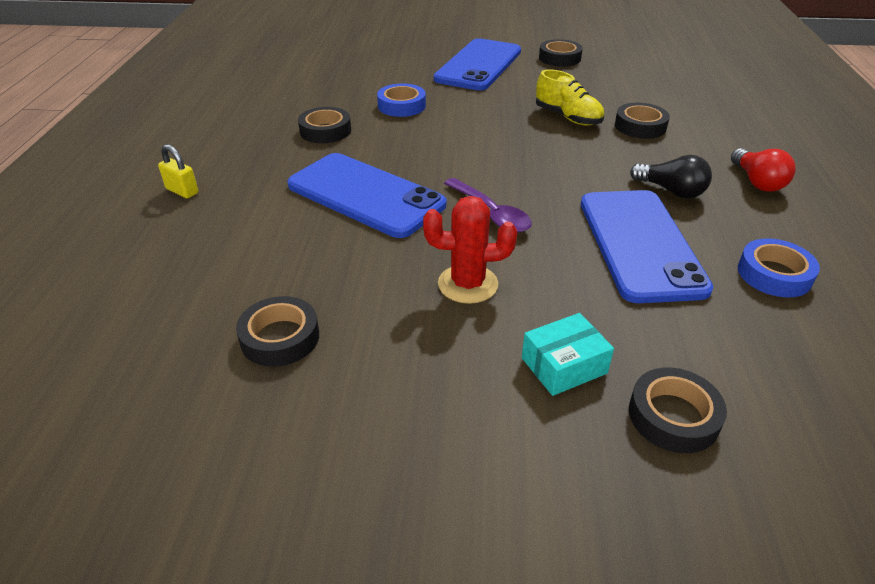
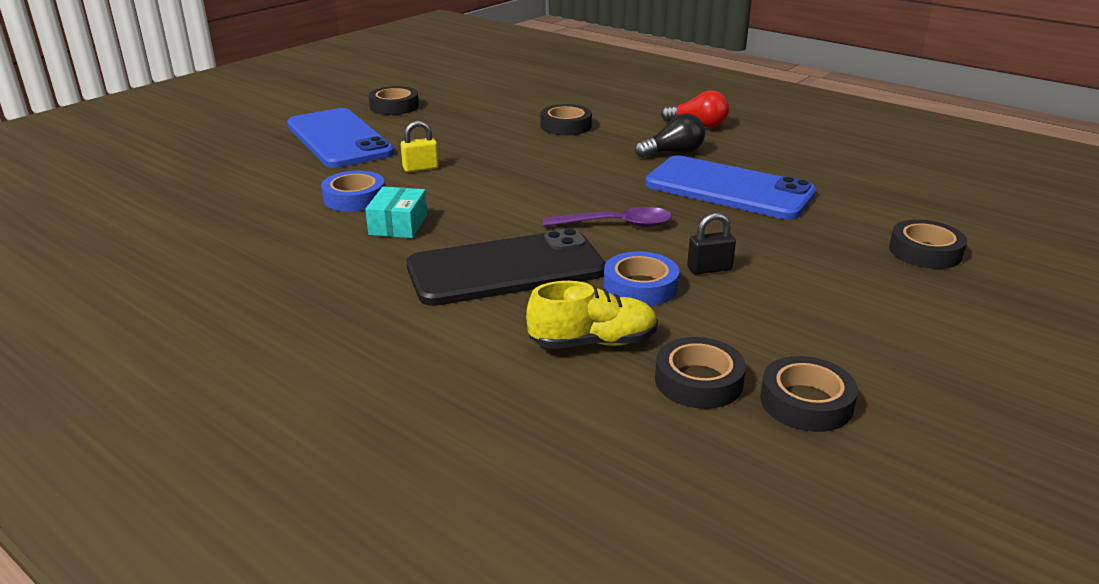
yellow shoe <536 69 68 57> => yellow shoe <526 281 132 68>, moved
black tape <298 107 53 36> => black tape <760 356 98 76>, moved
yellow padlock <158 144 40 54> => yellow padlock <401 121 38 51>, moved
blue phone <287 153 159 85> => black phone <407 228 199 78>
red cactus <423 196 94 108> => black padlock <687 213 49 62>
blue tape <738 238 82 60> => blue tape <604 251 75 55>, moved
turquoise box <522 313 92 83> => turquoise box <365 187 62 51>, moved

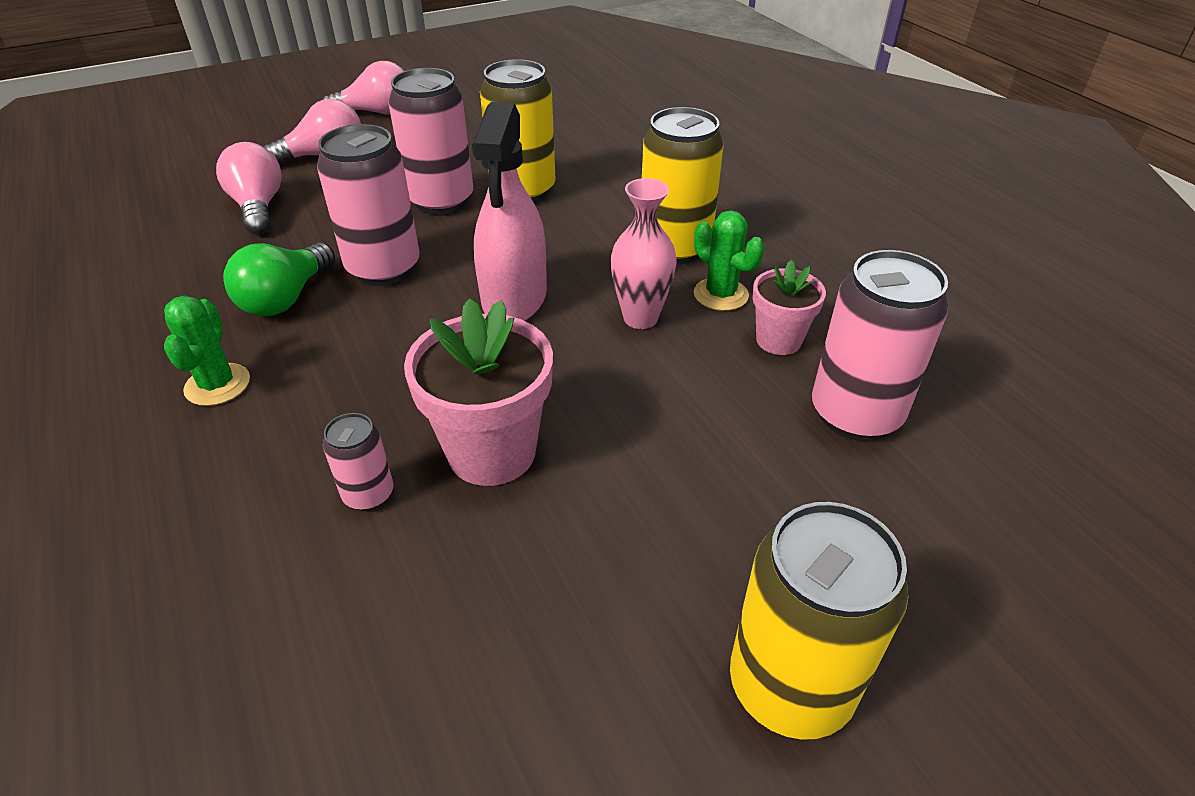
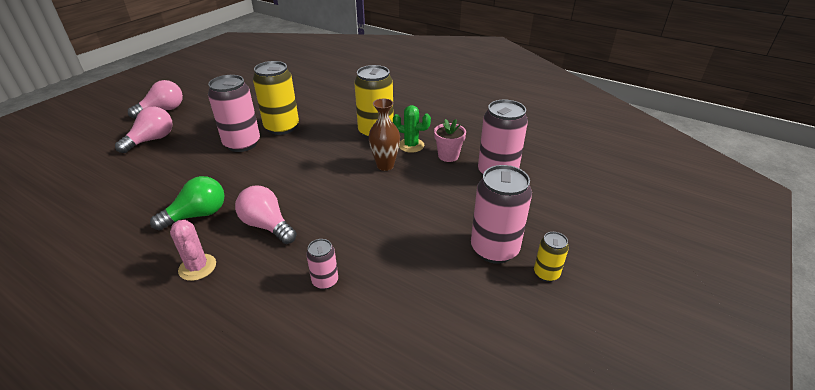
pink spray bottle <472 102 75 219> => nothing
pink can <317 124 103 162> => pink can <471 165 61 99>, moved
pink light bulb <216 142 66 92> => pink light bulb <235 186 62 58>, moved
pink vase <610 178 67 151> => brown vase <369 98 31 73>
green light bulb <223 243 112 73> => green light bulb <150 176 74 54>, 120 degrees counterclockwise
green cactus <164 296 86 110> => pink cactus <170 220 46 61>
pink flower pot <404 298 149 188> => nothing
yellow can <730 502 178 238> => yellow can <534 232 35 50>, x0.51

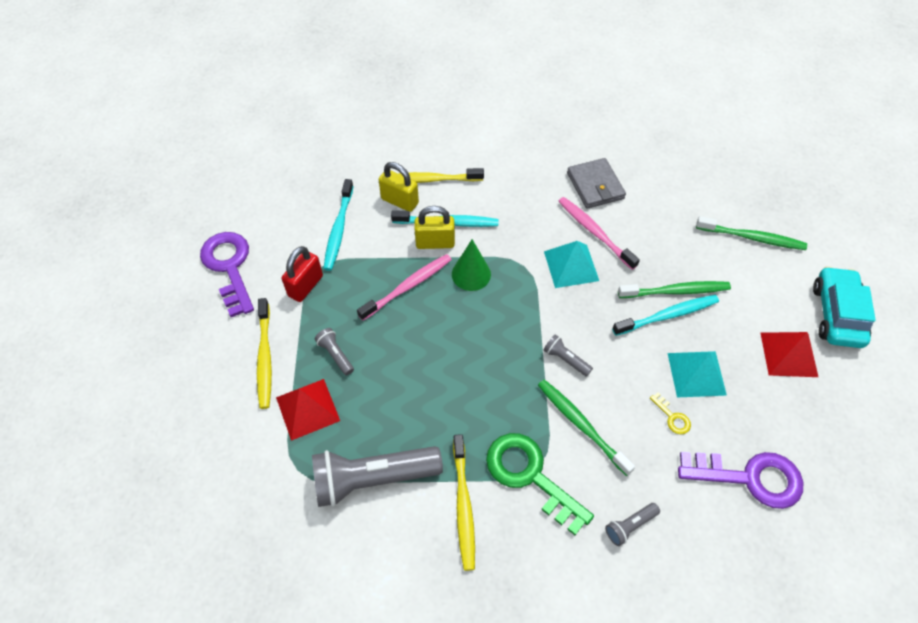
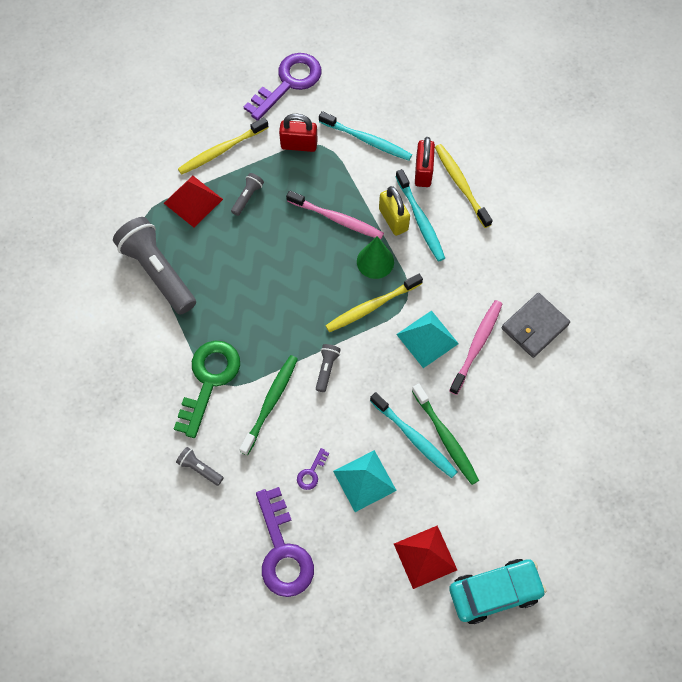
yellow padlock <379 162 40 50> => red padlock <415 137 20 50>
turquoise toothbrush <324 179 30 92> => turquoise toothbrush <319 111 93 50>, 135 degrees counterclockwise
green toothbrush <696 216 111 34> => nothing
yellow key <650 393 41 41> => purple key <297 448 32 42>
yellow toothbrush <453 434 22 137> => yellow toothbrush <325 274 98 58>, moved

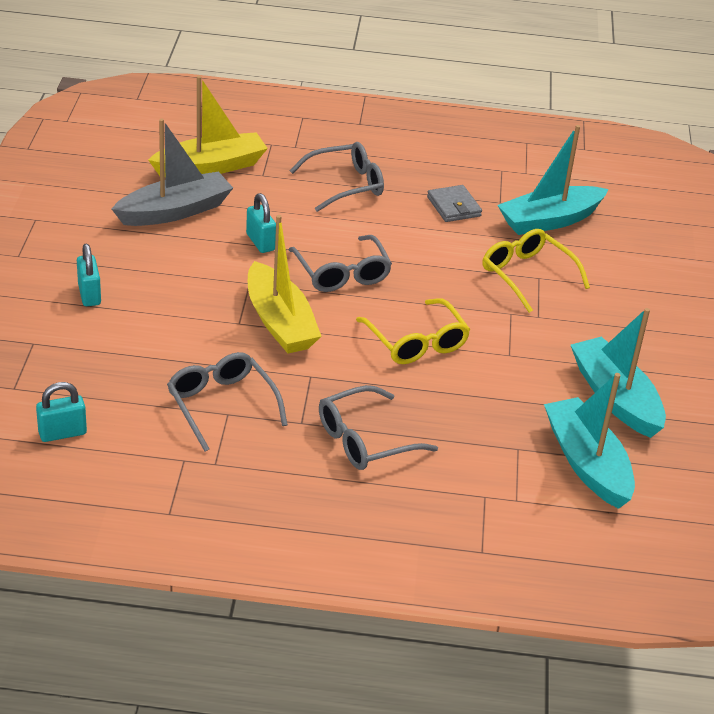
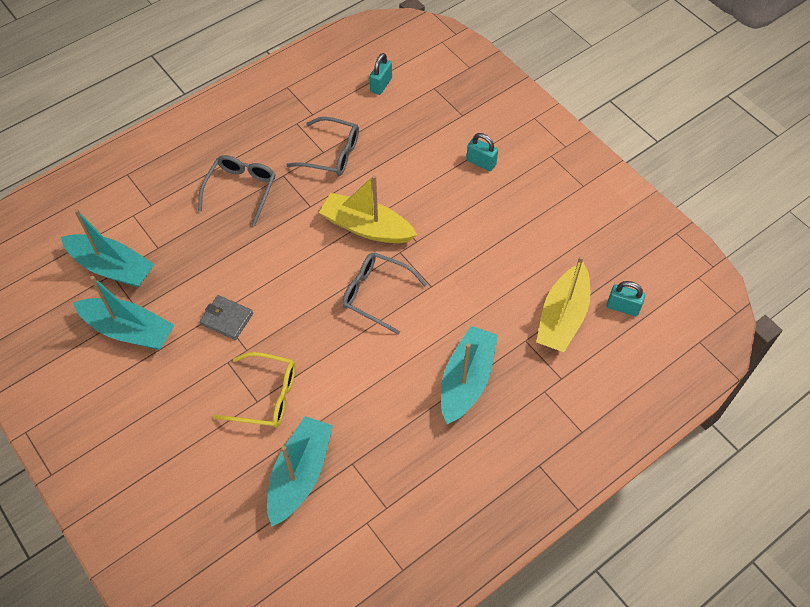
grey boat <112 118 121 108> => nothing
grey glasses <290 142 94 70> => turquoise boat <441 326 57 98>
grey wallet <427 185 55 37> => grey wallet <200 295 53 45>, moved
turquoise padlock <246 193 30 60> => turquoise padlock <607 281 38 35>, moved
yellow glasses <356 298 114 66> => nothing

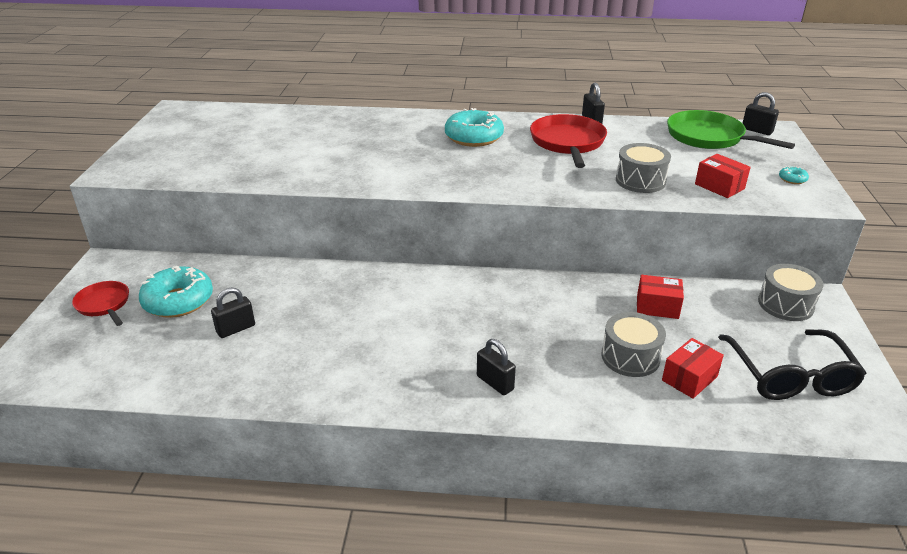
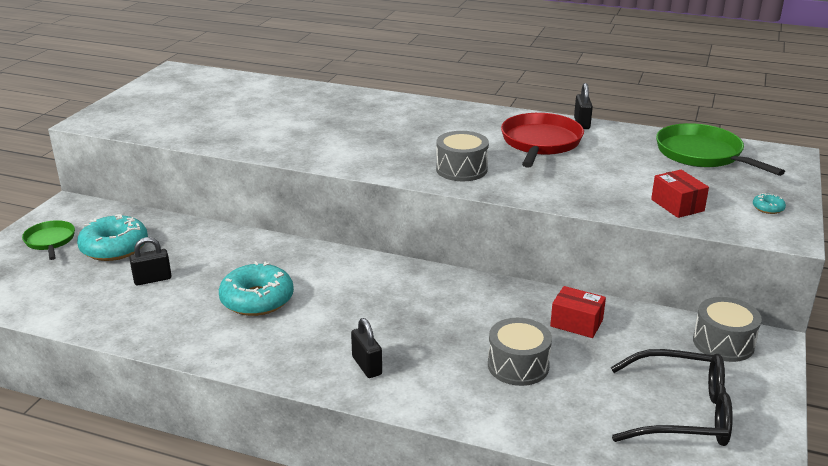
black padlock <742 92 37 43> => nothing
turquoise donut <445 108 59 39> => turquoise donut <219 261 75 55>, moved
grey drum <616 143 55 50> => grey drum <436 131 53 50>, moved
red pan <72 281 57 45> => green pan <22 220 53 40>
black glasses <718 329 149 71> => black glasses <611 349 122 97>, 90 degrees counterclockwise
red box <662 338 62 61> => nothing

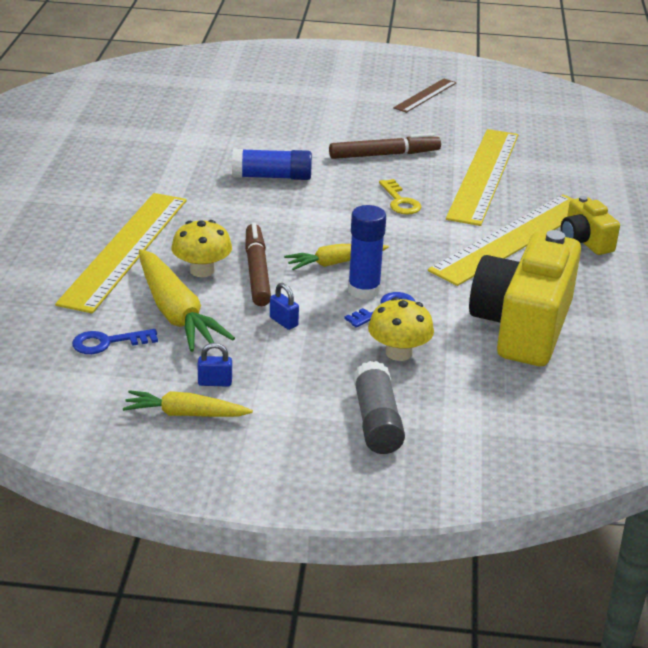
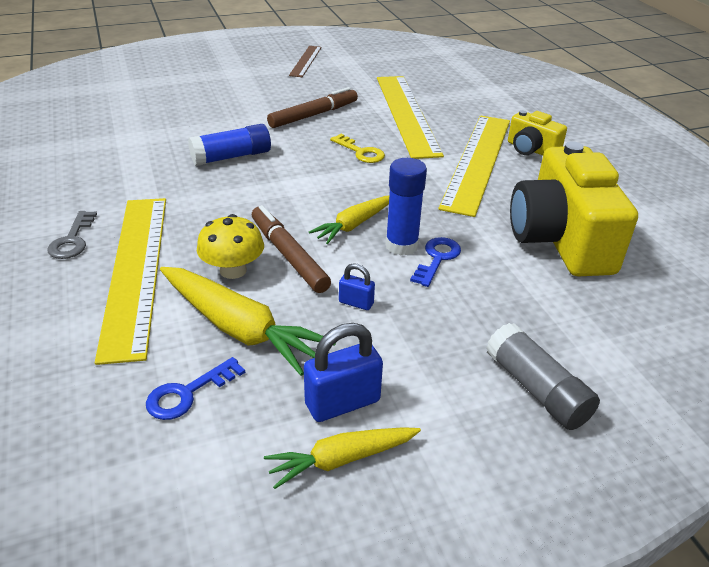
yellow mushroom <368 297 66 64> => nothing
blue padlock <198 343 34 44> => blue padlock <304 323 79 99>, x1.83
nothing => grey key <47 211 50 48>

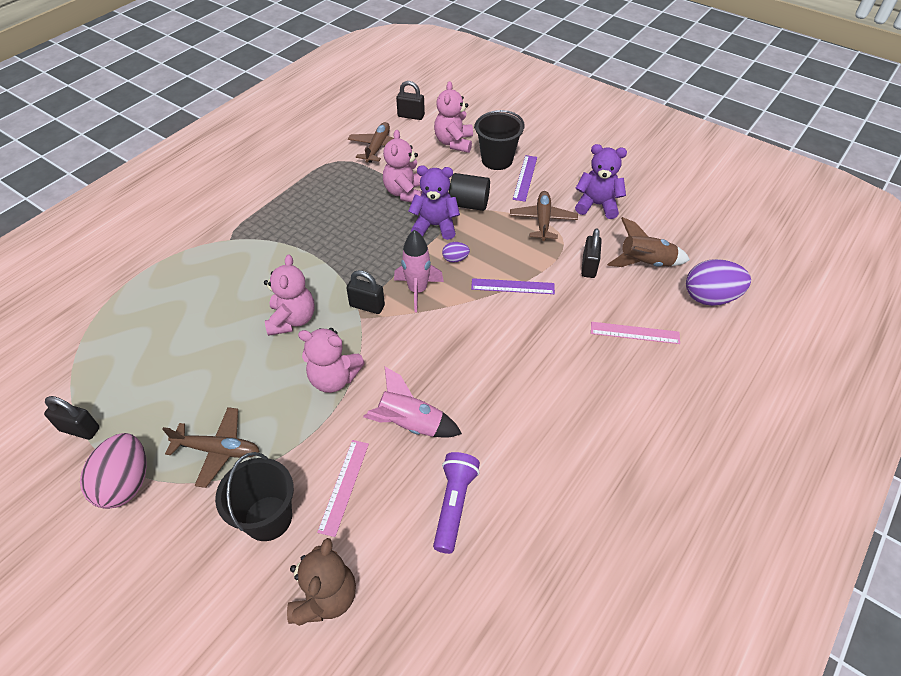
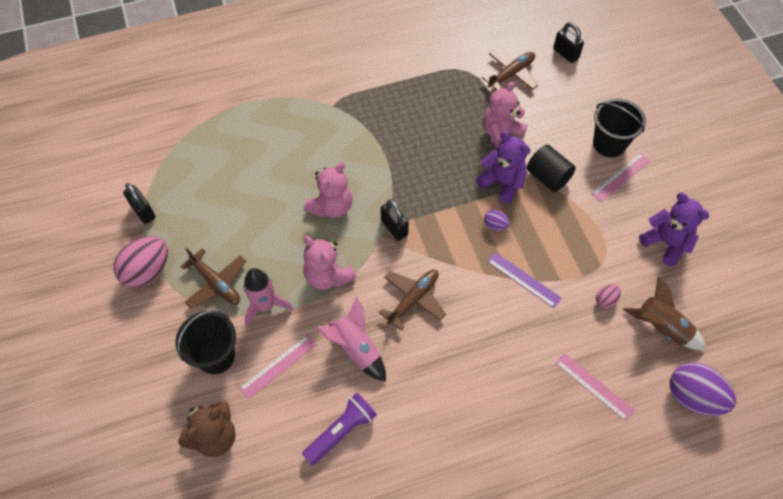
pink teddy bear <434 81 39 72> => nothing
purple ruler <513 155 24 47> => pink ruler <591 153 59 49>
brown plane <510 191 68 50> => brown plane <379 270 67 61>, moved
black padlock <581 228 21 50> => pink egg <596 284 25 25>
pink rocket <394 230 50 83> => pink rocket <244 268 49 60>, moved

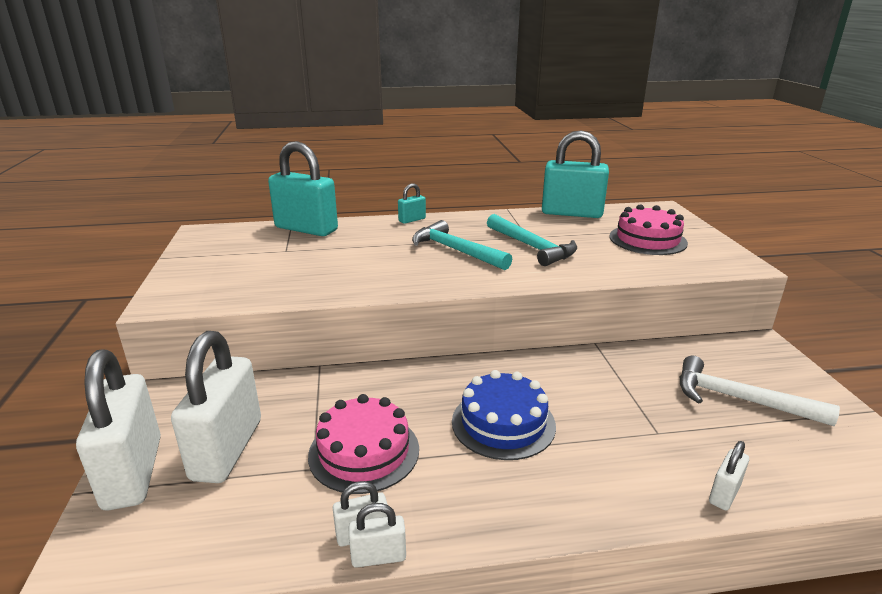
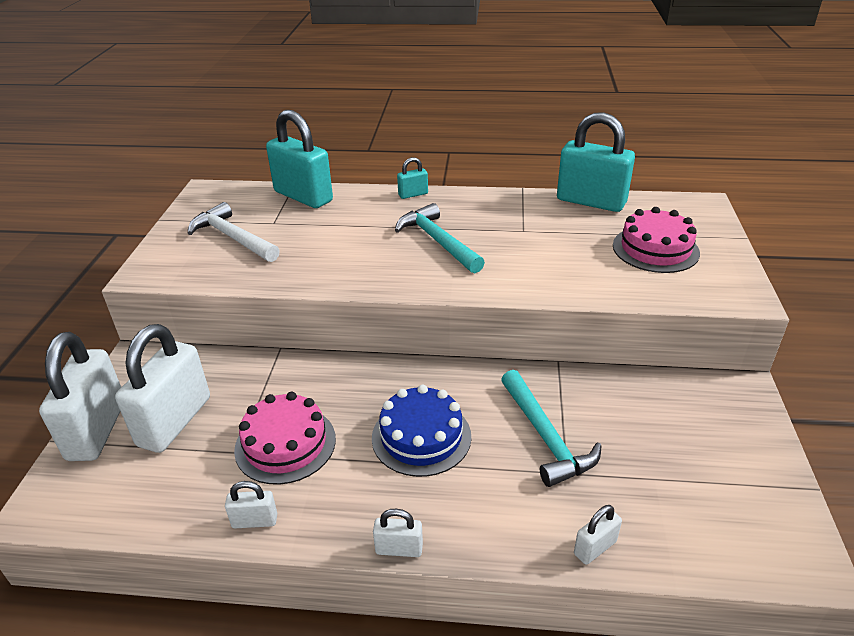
turquoise hammer <487 214 90 52> => turquoise hammer <501 370 101 117>, moved
white hammer <679 356 161 70> => white hammer <188 202 92 60>, moved
white padlock <349 503 57 65> => white padlock <373 509 50 48>, moved

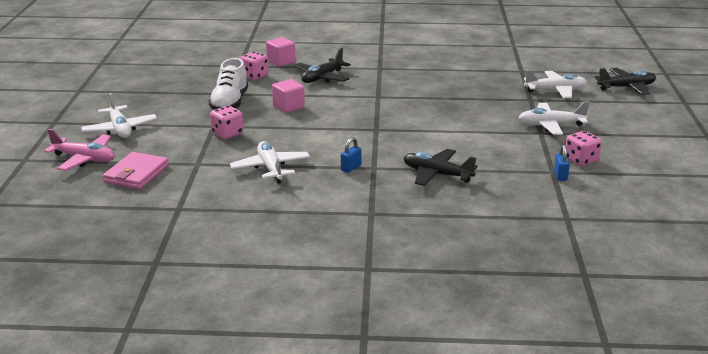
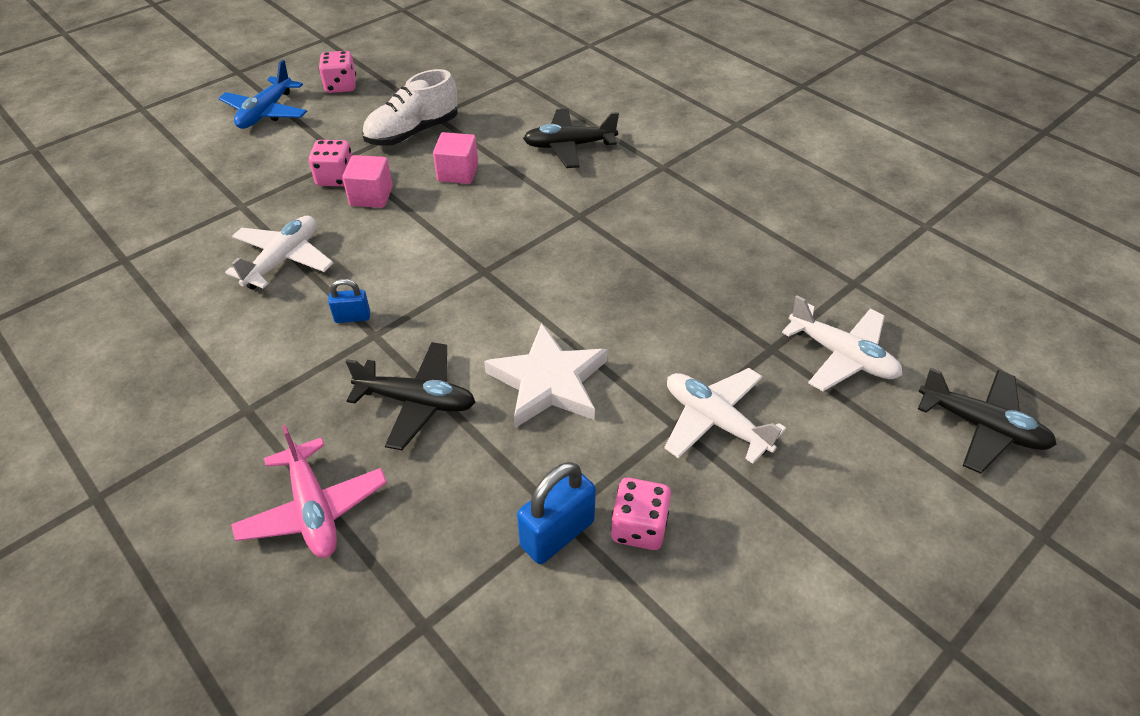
pink cube <266 37 30 30> => pink cube <342 155 51 53>, moved
pink dice <240 52 29 28> => pink dice <319 51 37 42>, moved
white plane <81 93 76 45> => blue plane <218 60 89 69>
pink plane <44 129 71 42> => pink plane <231 425 156 133>, moved
blue padlock <554 145 16 36> => blue padlock <517 462 79 102>, x1.75
black plane <404 149 74 37> => black plane <346 342 129 108>, 120 degrees clockwise
pink wallet <103 152 66 37> => nothing
nothing => white star <484 323 124 105>

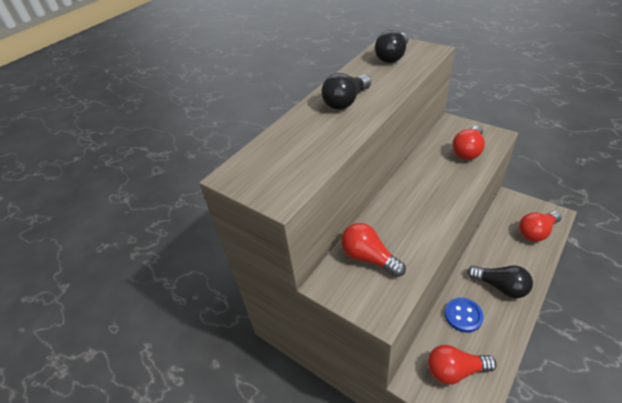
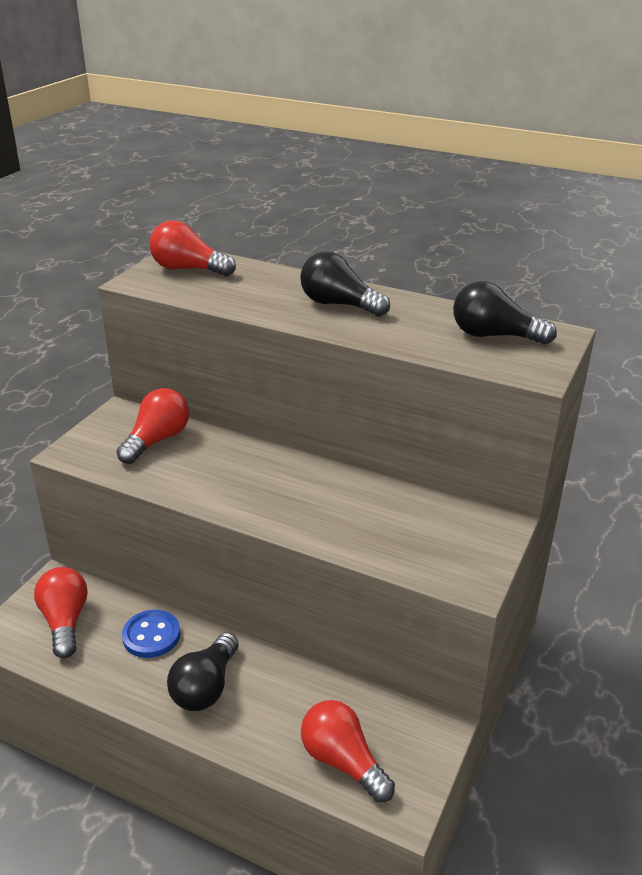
red light bulb <452 126 33 34> => red light bulb <149 221 87 55>, moved

